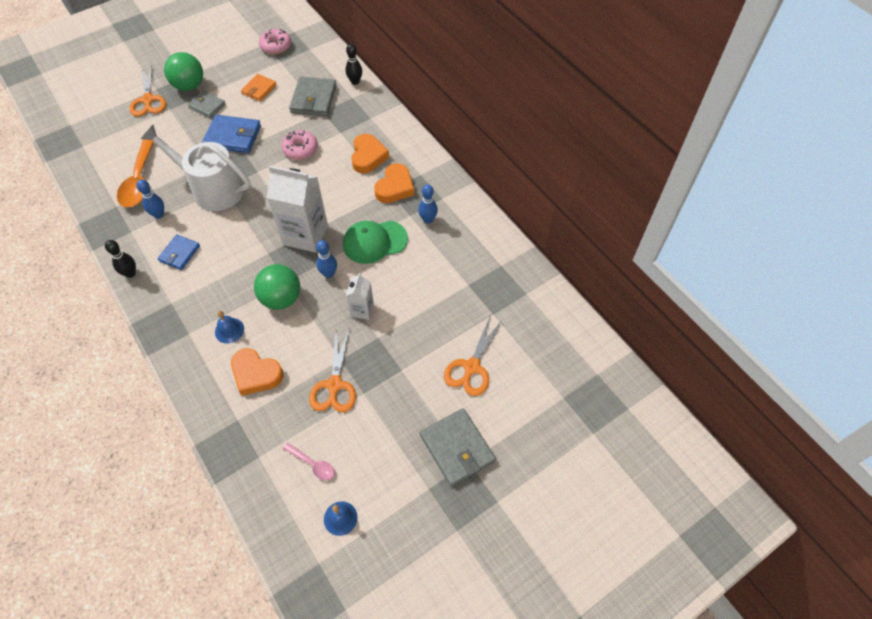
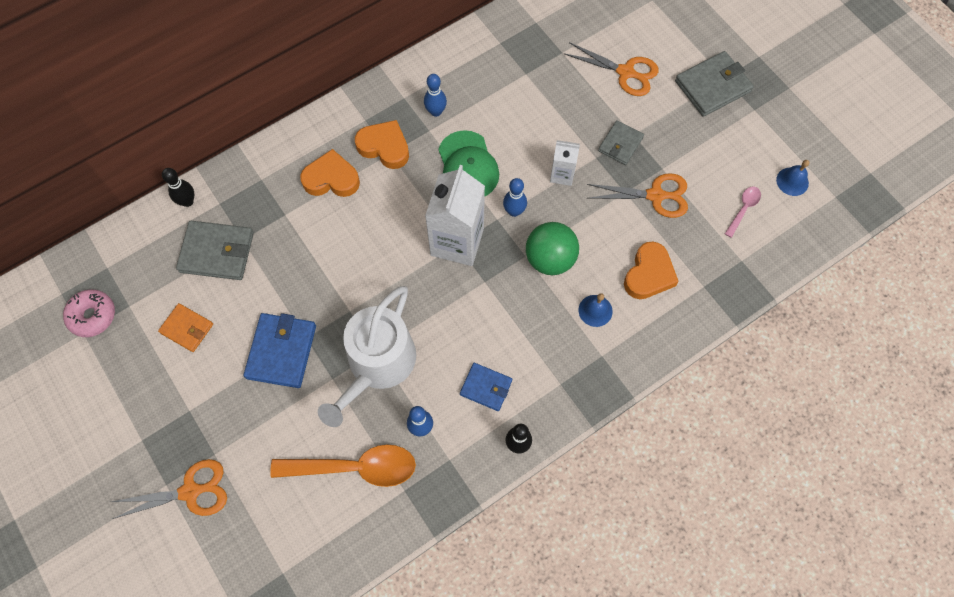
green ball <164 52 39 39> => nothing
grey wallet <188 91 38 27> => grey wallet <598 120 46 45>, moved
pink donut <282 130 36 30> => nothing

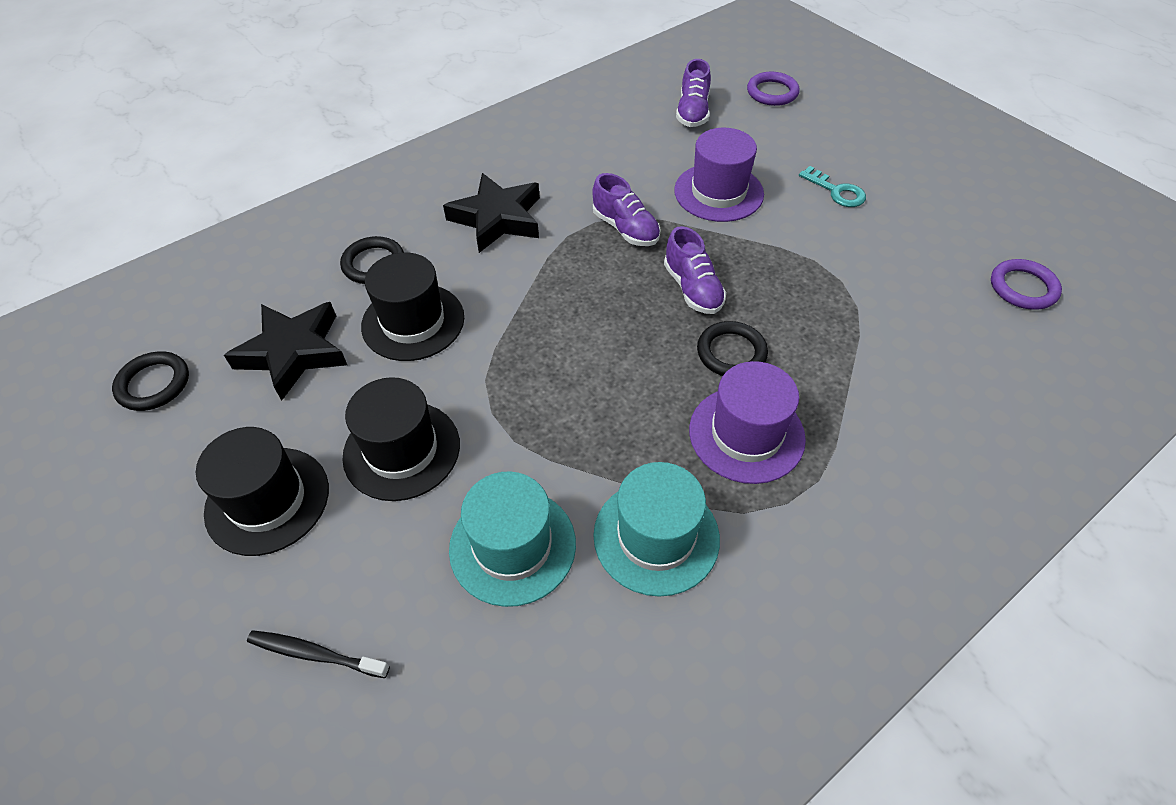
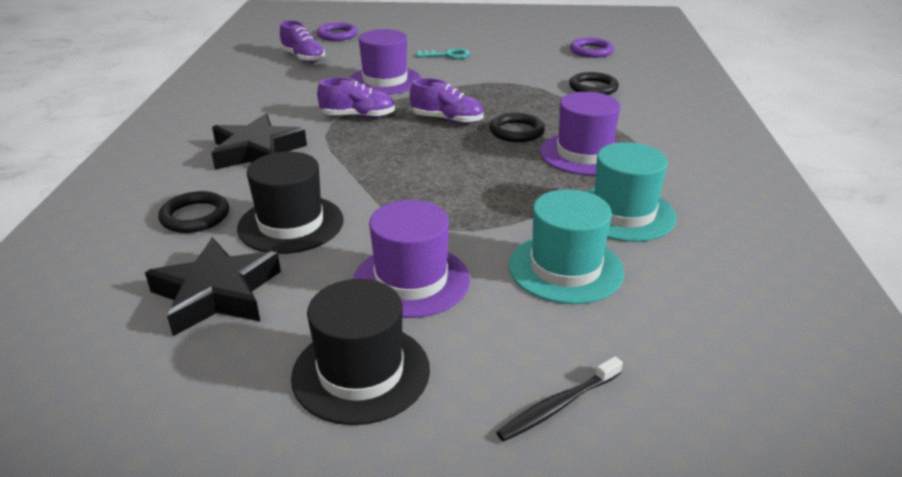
black ring <112 351 77 60> => black ring <569 72 50 23>, moved
black hat <342 377 118 124> => purple hat <353 200 117 118>

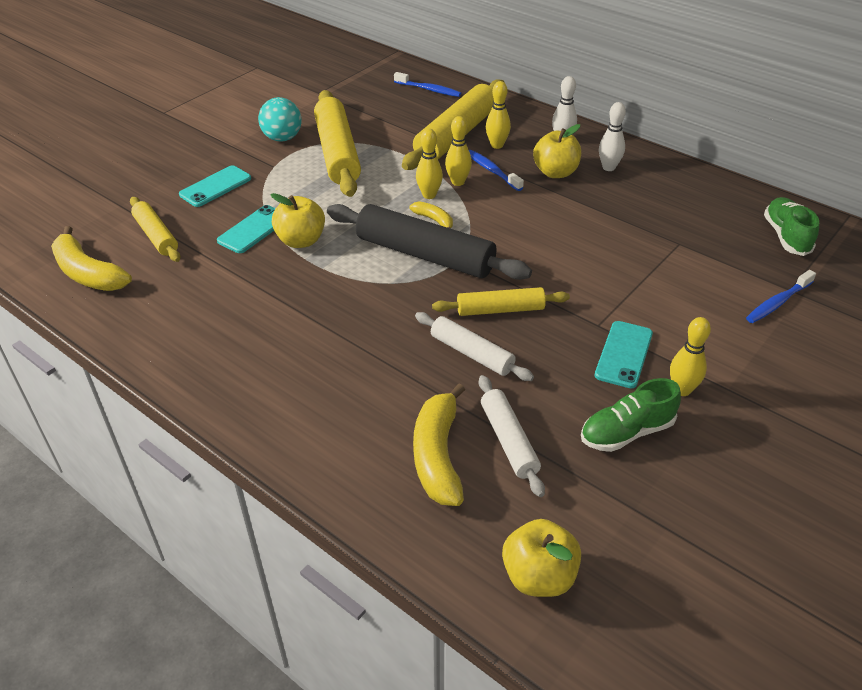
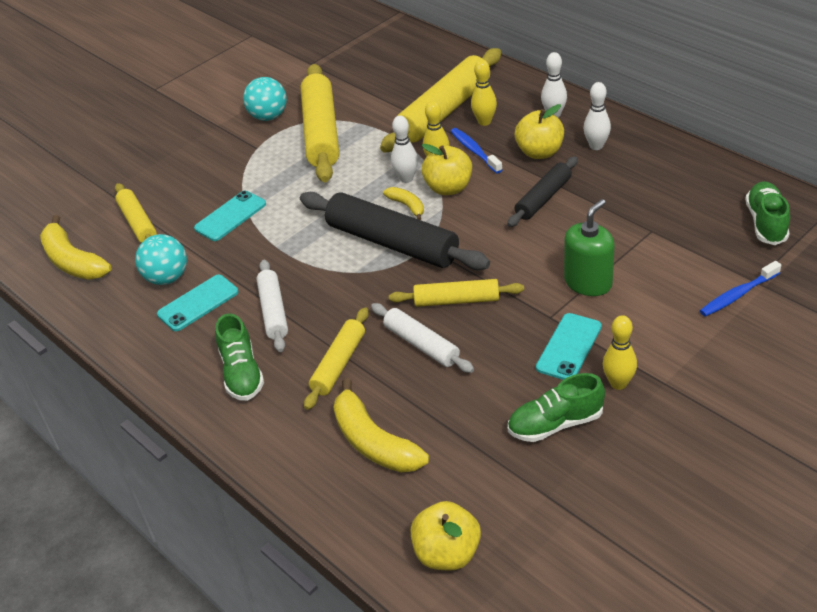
blue toothbrush <394 72 67 25> => nothing
yellow bowling pin <416 129 27 70> => white bowling pin <391 115 27 68>
turquoise phone <179 165 72 42> => turquoise phone <157 275 82 56>, moved
yellow apple <270 193 55 55> => yellow apple <422 144 50 51>, moved
white rolling pin <479 375 66 122> => white rolling pin <256 260 32 92>, moved
yellow banana <413 384 52 122> => yellow banana <333 378 96 94>, 45 degrees counterclockwise
nothing => black rolling pin <507 157 71 70>
nothing => green soap dispenser <564 199 51 97>
nothing => turquoise ball <135 234 52 51>
nothing => yellow rolling pin <304 307 65 103>
nothing => green shoe <215 313 49 88>

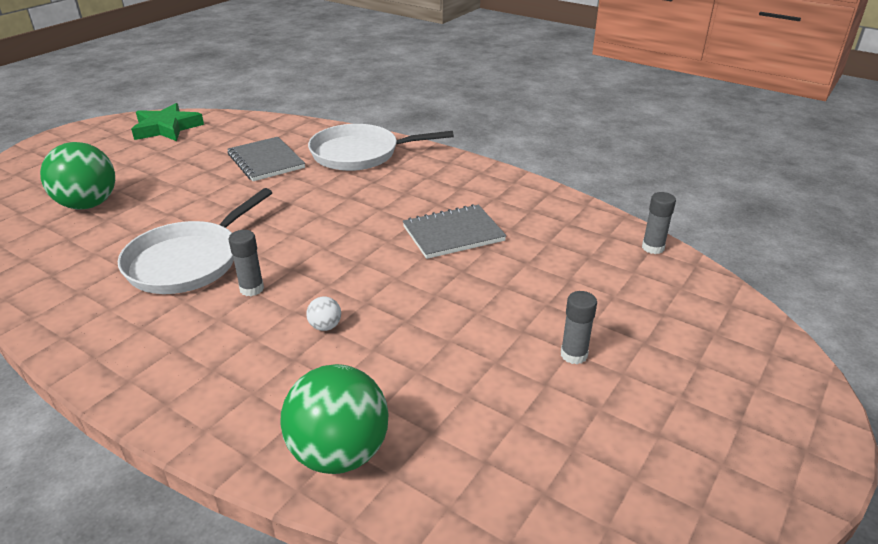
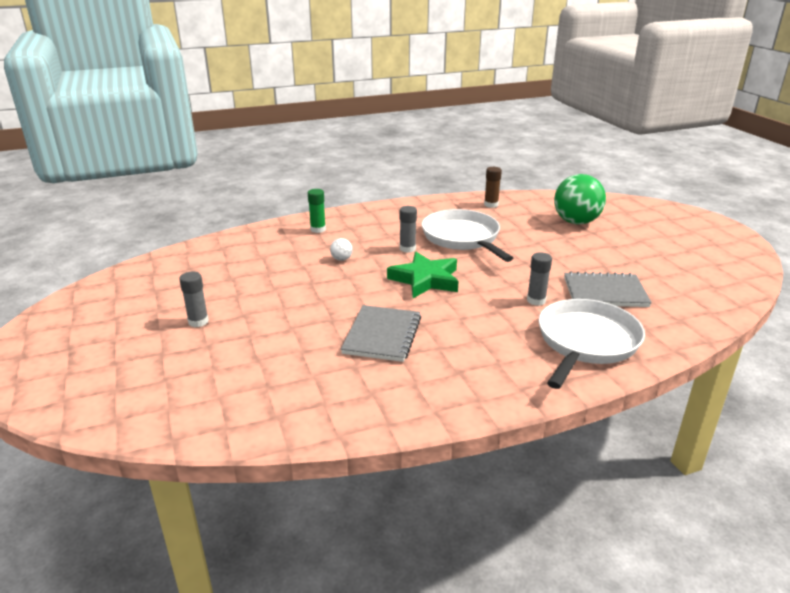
green star <131 103 73 38> => green star <387 252 72 46>, moved
grey glue stick <642 192 34 62> => grey glue stick <527 252 25 54>, moved
green ball <280 364 108 110> => nothing
nothing => brown glue stick <484 167 18 41>
nothing => green glue stick <308 189 18 44>

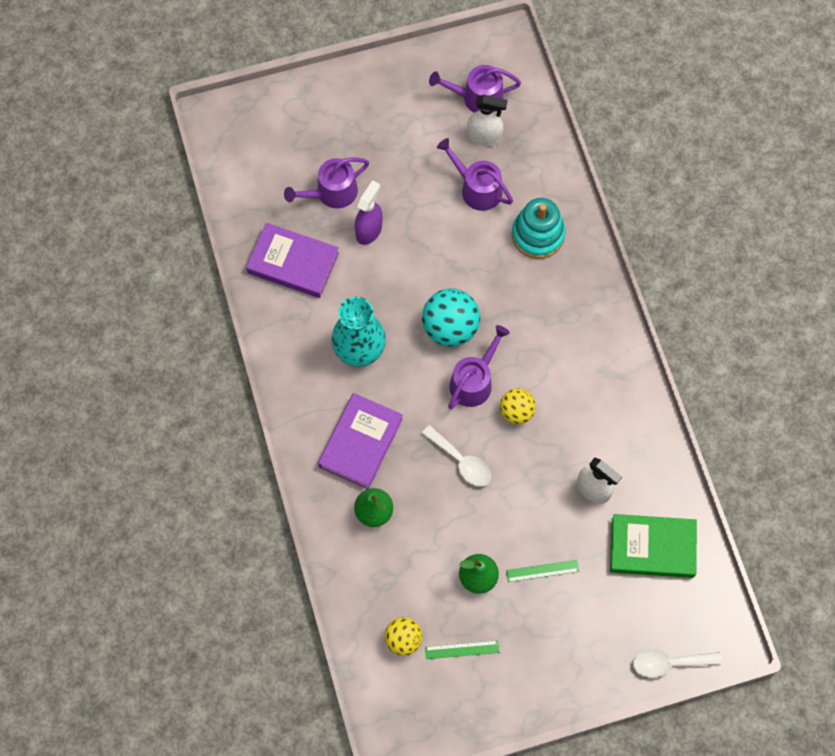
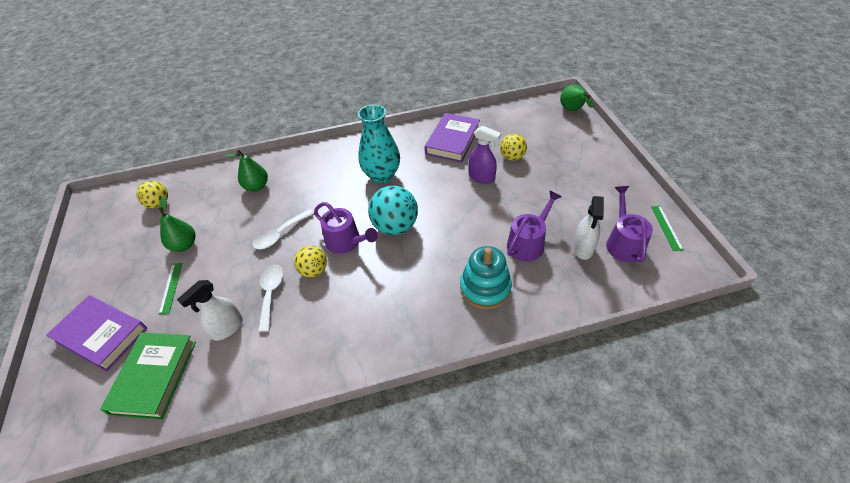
purple watering can <284 157 85 51> => yellow ball <500 134 27 27>
purple book <318 393 85 96> => purple book <46 295 101 77>, moved
green ruler <425 640 74 19> => green ruler <651 206 33 45>, moved
white spoon <633 649 89 29> => white spoon <258 264 25 68>, moved
nothing => green pear <560 84 33 27>

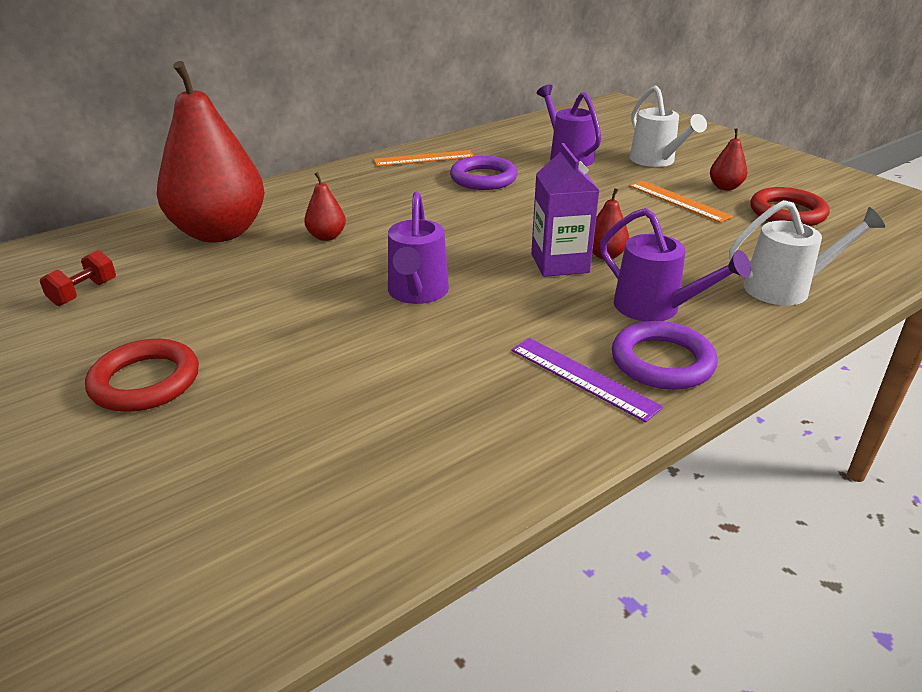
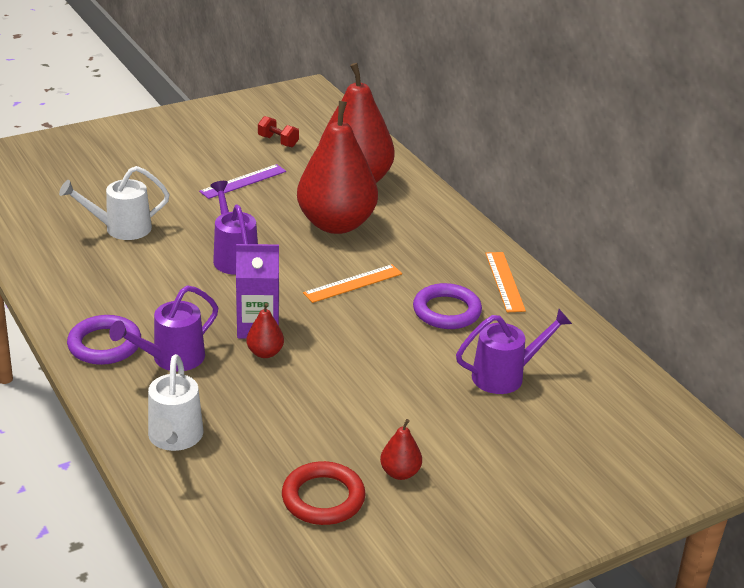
white watering can <630 86 77 81> => white watering can <59 166 111 74>, moved
red pear <304 172 42 69> => red pear <297 101 81 133>, x2.49
orange ruler <629 180 104 43> => orange ruler <303 264 99 39>, moved
purple watering can <388 192 61 112> => purple watering can <210 181 48 94>, 60 degrees clockwise
purple ruler <511 338 152 84> => purple ruler <199 164 87 35>, moved
red ring <85 339 114 73> => nothing

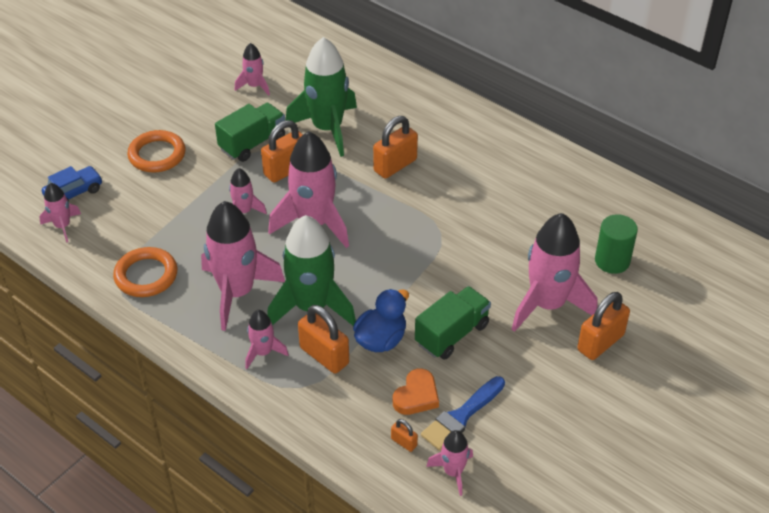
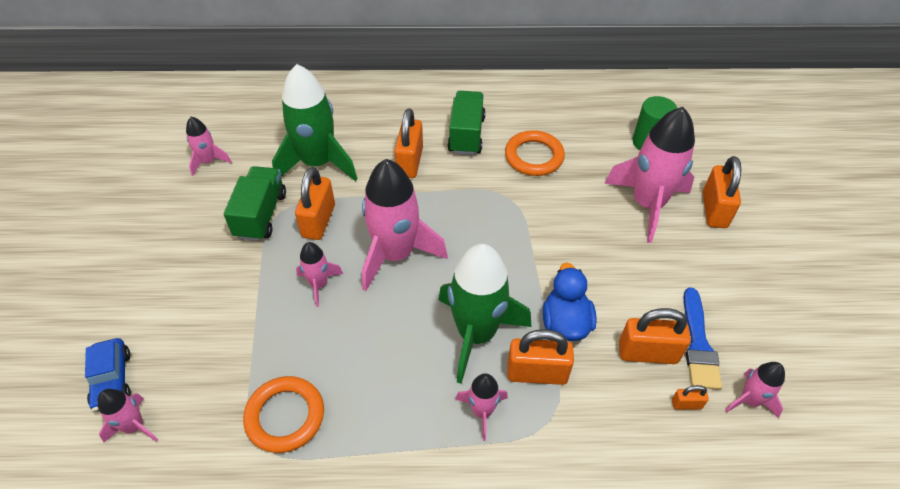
orange ring <127 130 59 42> => orange ring <505 130 60 46>, moved
blue car <42 166 61 36> => blue car <85 338 46 74>, 150 degrees clockwise
pink rocket <201 201 84 130> => nothing
green truck <415 286 76 74> => green truck <447 91 39 64>, moved
orange heart <393 369 46 46> => orange padlock <619 308 72 56>

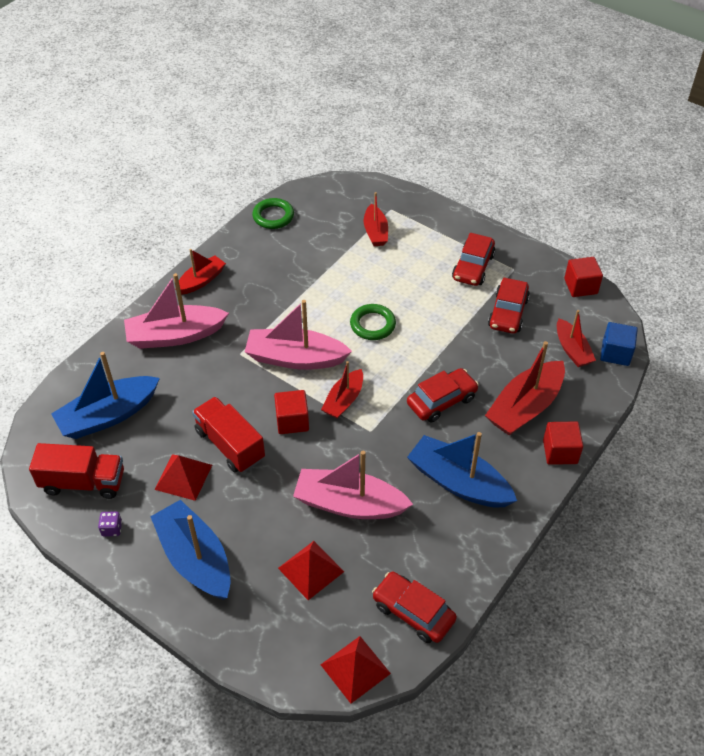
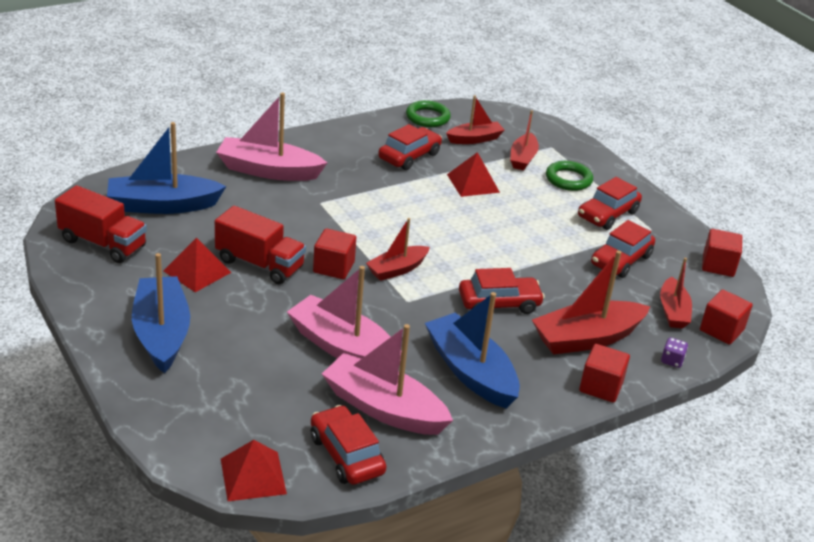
red boat <175 249 51 46> => red boat <446 95 59 49>, moved
pink boat <245 300 107 70> => pink boat <322 324 131 111>, moved
green ring <350 304 46 36> => green ring <546 161 47 30>, moved
blue cube <600 322 38 44> => red cube <700 289 53 56>
red truck <192 397 73 75> => red truck <215 206 91 78>, 135 degrees clockwise
purple dice <98 512 24 25> => purple dice <661 337 27 31>, moved
red pyramid <278 541 66 59> => red pyramid <447 152 53 45>, moved
nothing => red car <378 124 64 46>

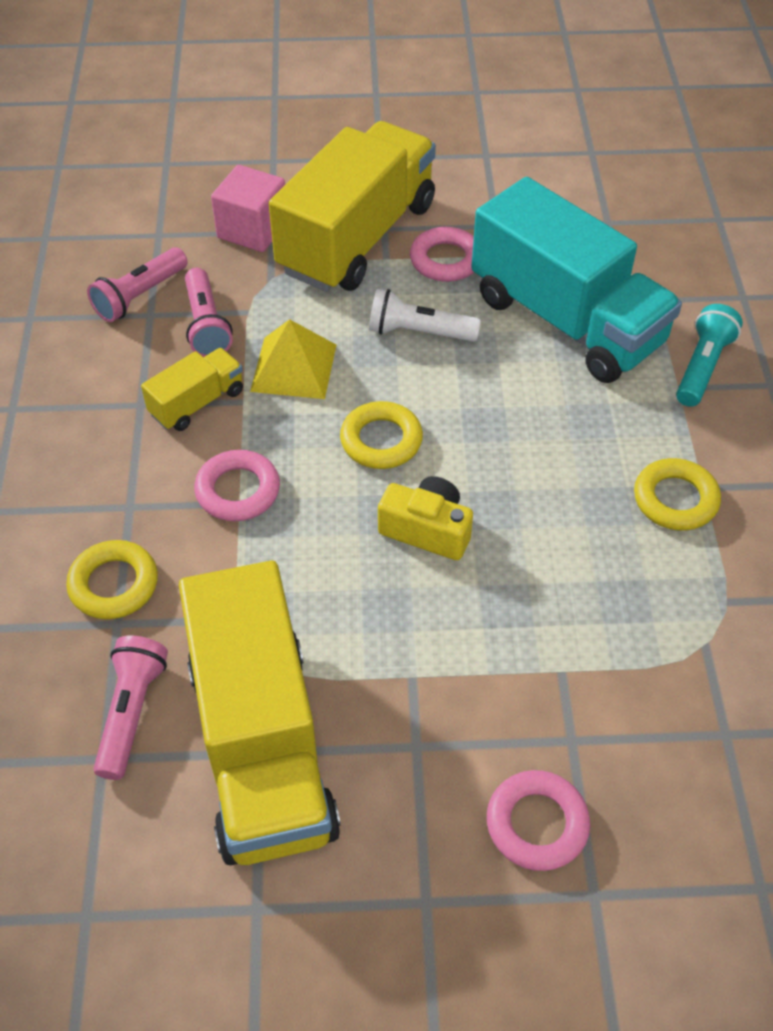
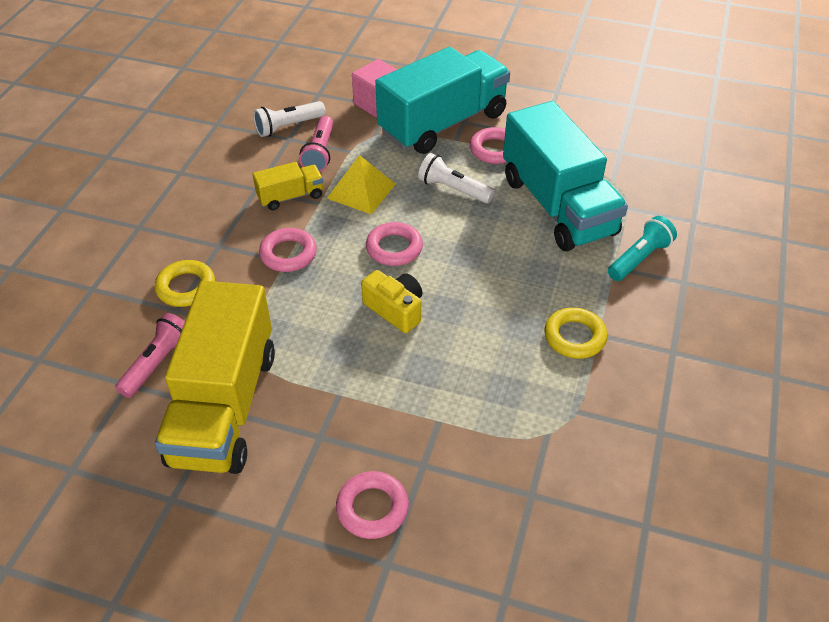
yellow truck <269 121 167 171> => turquoise truck <375 47 135 107>
pink flashlight <87 247 101 75> => white flashlight <253 101 73 36>
yellow ring <340 401 83 68> => pink ring <366 222 57 44>

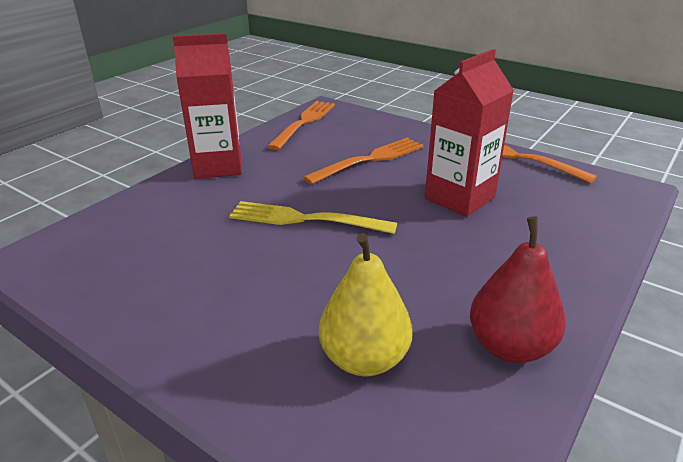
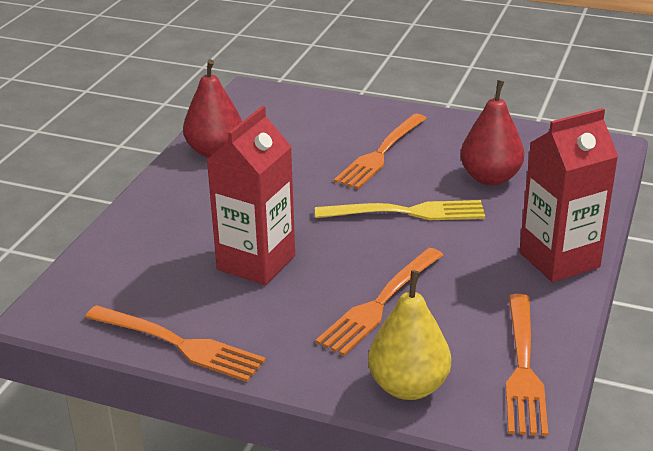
yellow pear <319 233 93 143> => yellow pear <368 270 83 130>, moved
nothing => red pear <460 80 64 106>
nothing => orange fork <334 114 93 75>

